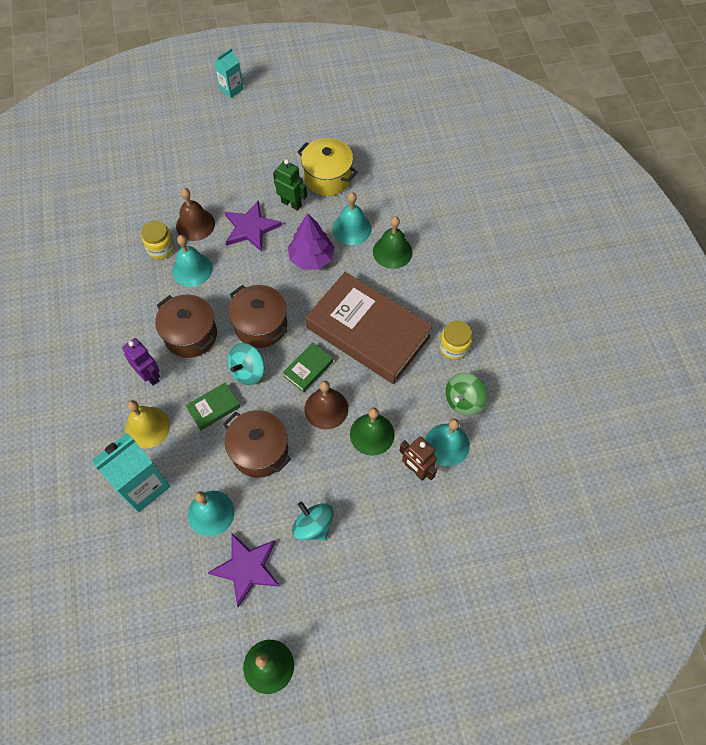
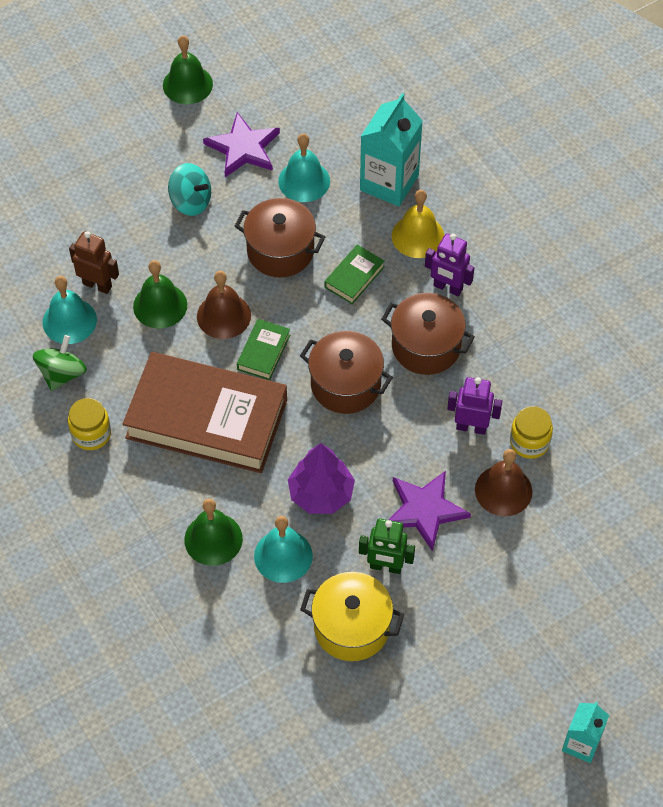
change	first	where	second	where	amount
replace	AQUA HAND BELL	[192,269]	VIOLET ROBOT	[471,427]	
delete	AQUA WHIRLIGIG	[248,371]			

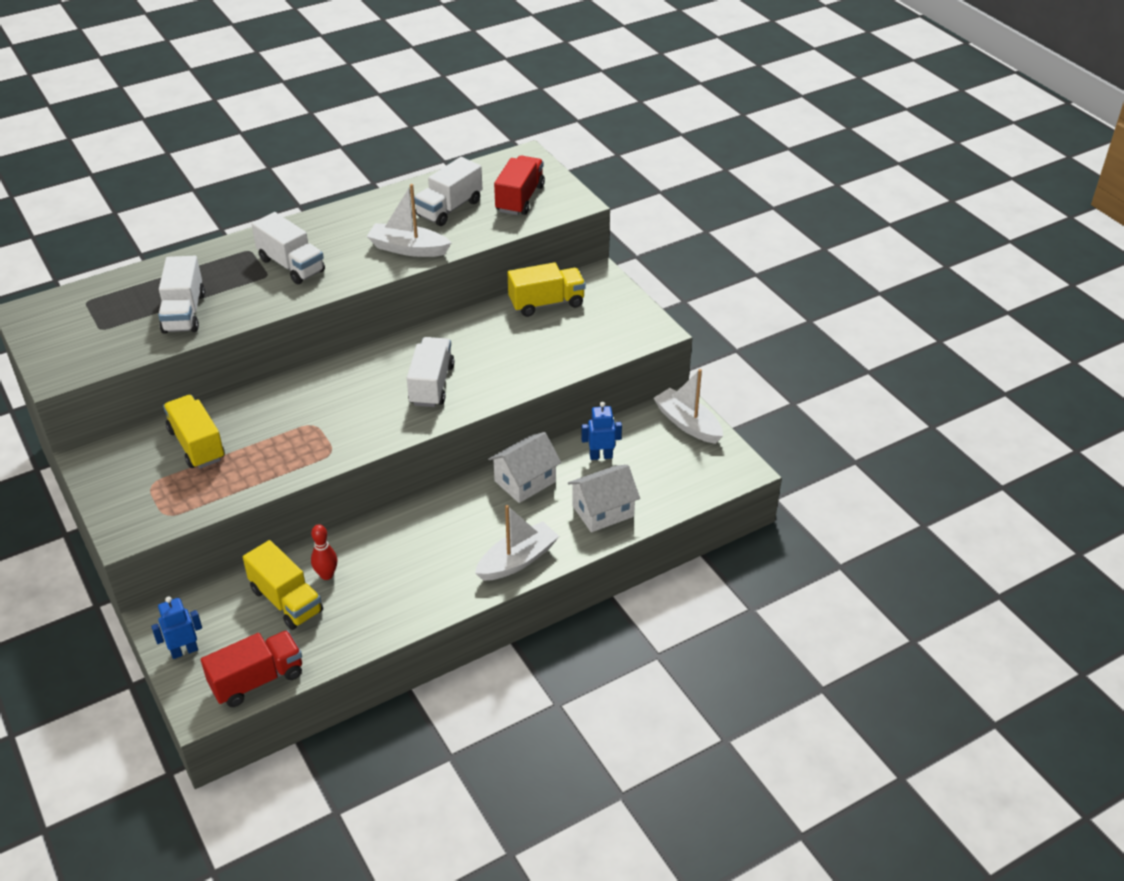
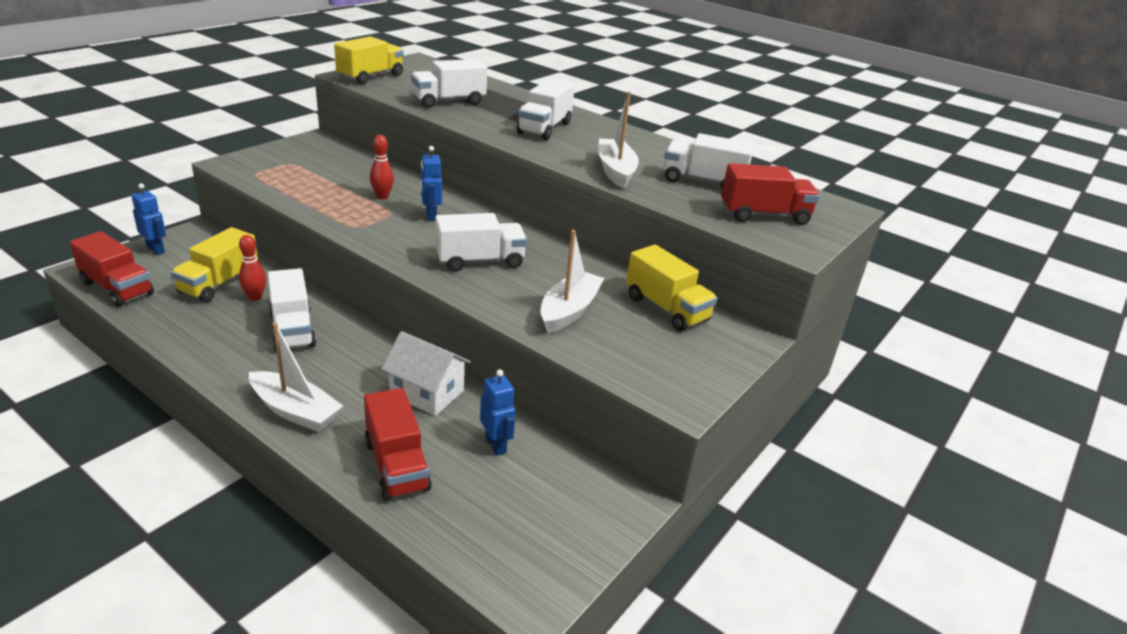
change	first	where	second	where	amount
move	BRIGHT YELLOW TOY TRUCK	[197,445]		[371,77]	
replace	WHITE COTTAGE	[603,511]	RED TOY TRUCK	[396,465]	
move	WHITE SAILBOAT	[688,424]		[569,311]	
insert			WHITE TOY TRUCK	[292,330]	
insert			RED SKITTLE	[382,196]	
insert			ROYAL BLUE ROBOT	[431,216]	

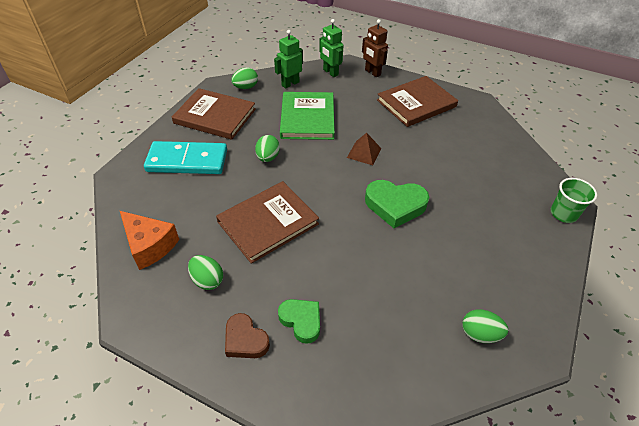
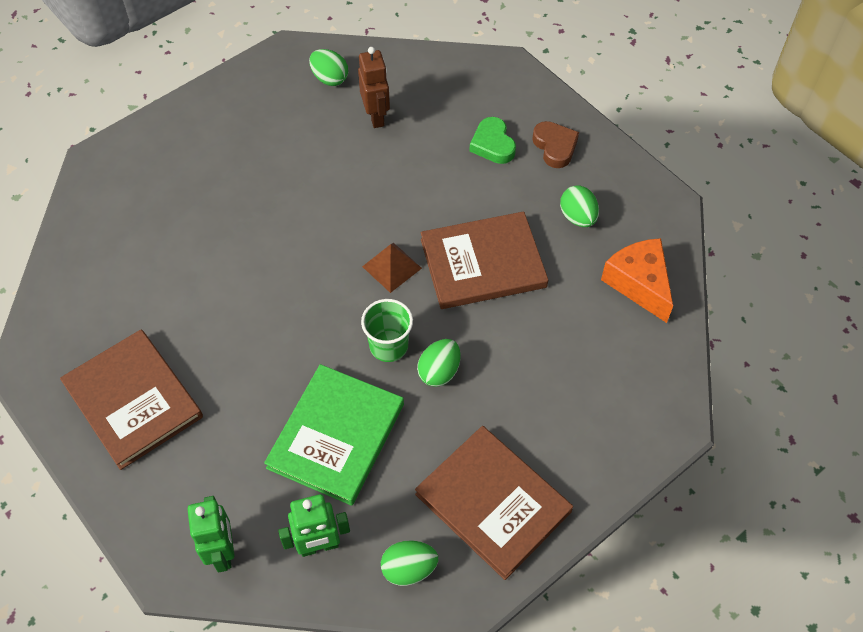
change	first	where	second	where	amount
delete	AQUA DOMINO PIECE	[187,161]			
move	RUSSET PYRAMID	[364,153]		[392,267]	
move	RUSSET ROBOT	[372,72]		[376,116]	
delete	GREEN LOVE HEART	[395,205]			
rotate	RUSSET HARDCOVER	[416,103]		[133,400]	60 degrees clockwise
move	GREEN CUP	[563,214]		[388,346]	

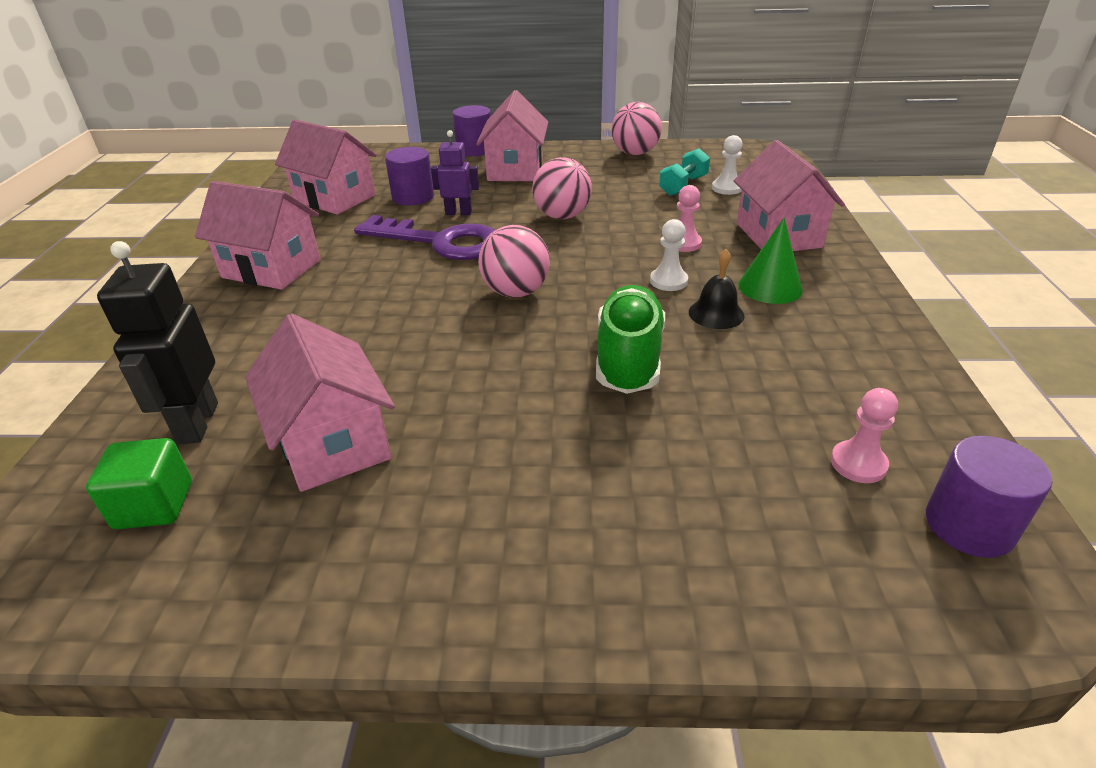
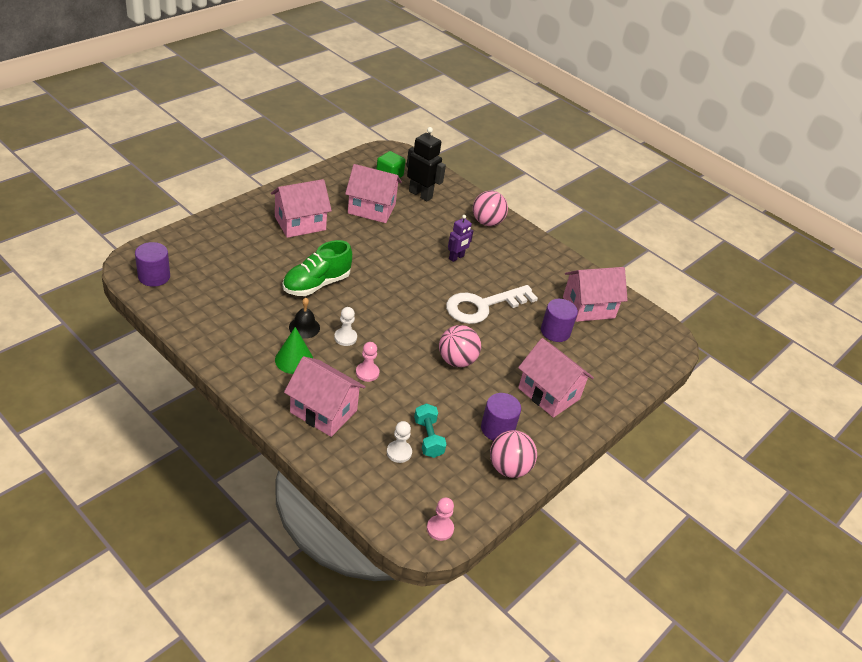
change	first	where	second	where	amount
move	ROSE-PINK COTTAGE	[271,269]		[300,223]	
recolor	VIOLET LATCHKEY	[441,242]	WHITE LATCHKEY	[483,306]	
move	VIOLET ROBOT	[458,213]		[456,257]	
move	VIOLET SOLID CYLINDER	[475,150]		[497,429]	
move	ROSE-PINK PLAY BALL	[516,292]		[487,222]	
rotate	GREEN LACE-UP SHOE	[628,359]		[316,284]	90 degrees clockwise
move	ROSE-PINK PAWN	[858,463]		[440,528]	

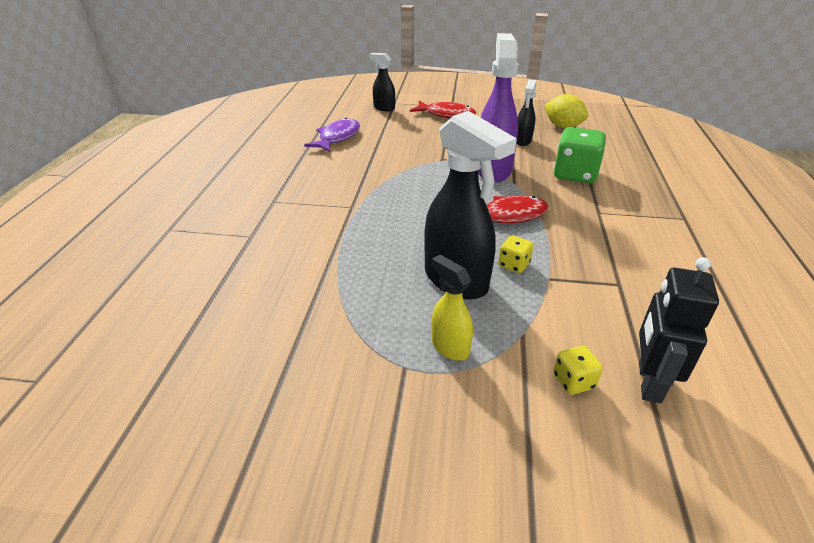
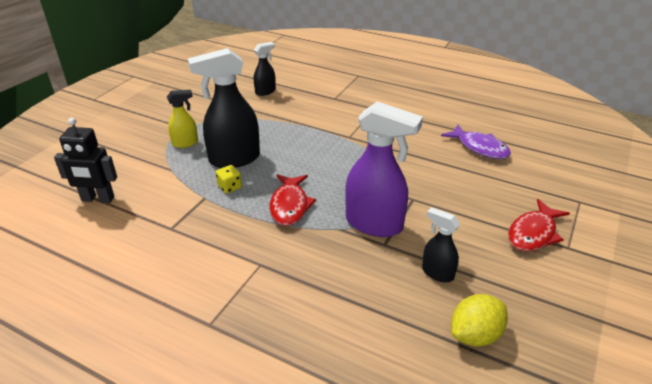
change	first	where	second	where	amount
move	BLACK SPRAY BOTTLE	[384,108]		[265,91]	
delete	BRIGHT YELLOW DIE	[573,381]			
delete	GREEN DIE	[575,174]			
rotate	BLACK ROBOT	[648,382]		[98,199]	150 degrees clockwise

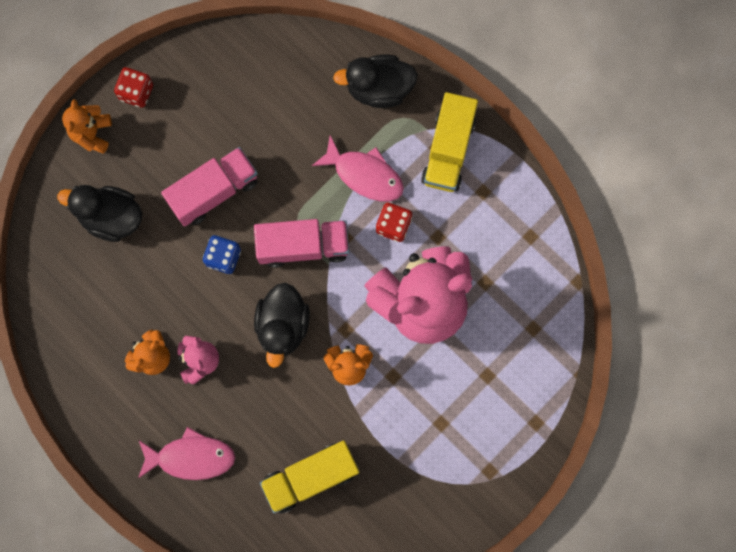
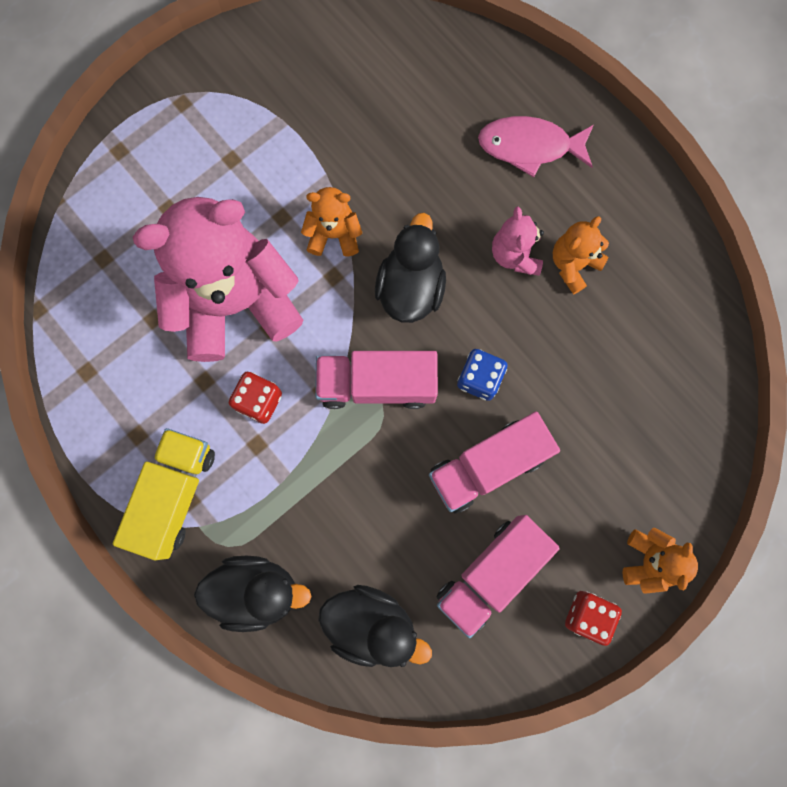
change	first	where	second	where	amount
move	BLACK RUBBER DUCK	[111,217]		[371,624]	
delete	BRIGHT YELLOW TOY TRUCK	[311,477]			
delete	ROSE-PINK FISH FIGURE	[364,174]			
insert			ROSE-PINK TOY TRUCK	[491,573]	

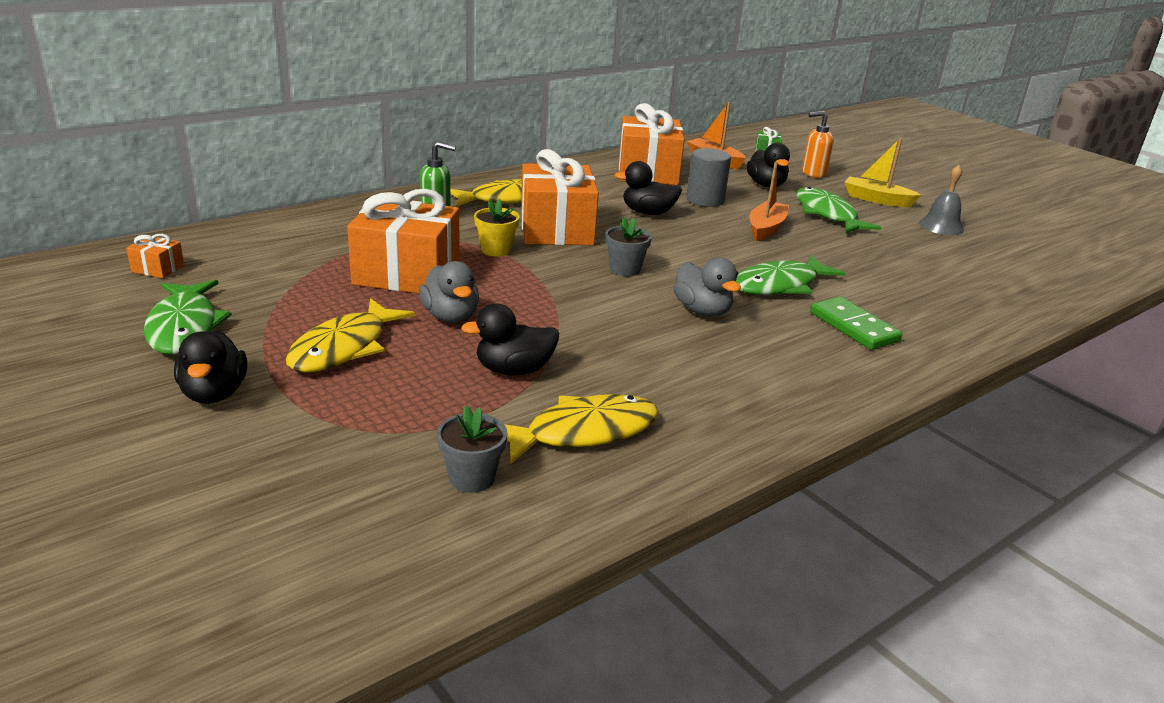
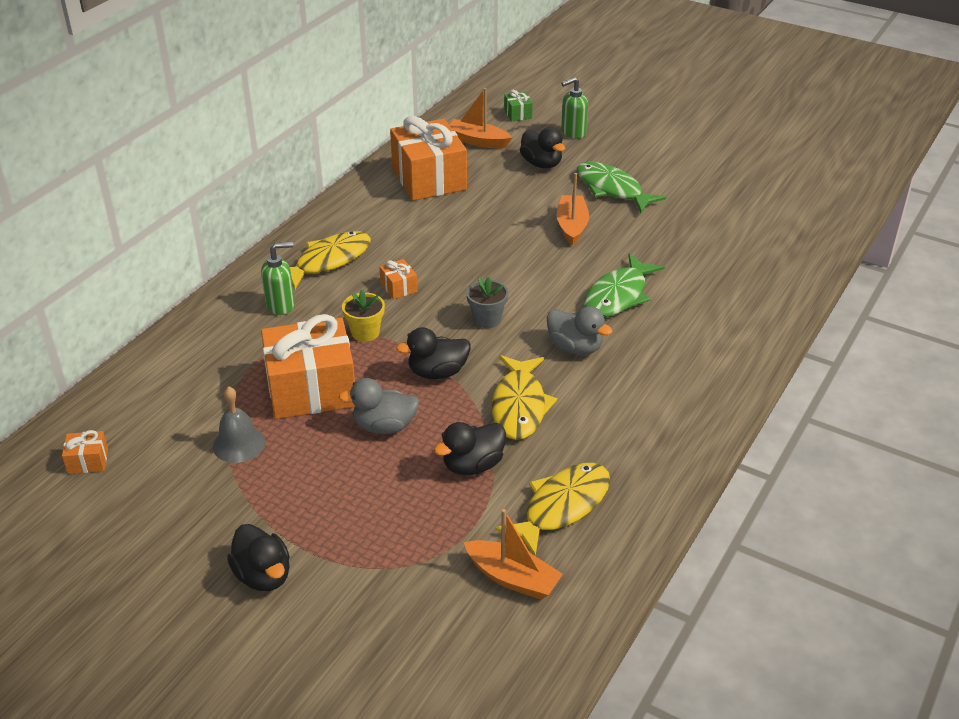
change	first	where	second	where	amount
delete	GREEN FISH FIGURE	[184,327]			
move	BRIGHT YELLOW FISH FIGURE	[344,348]		[519,406]	
rotate	ASH-GREY RUBBER DUCK	[450,317]		[384,426]	135 degrees clockwise
replace	ASH-GREY PLANT POT	[472,478]	ORANGE SAILBOAT	[512,578]	
resize	ORANGE GIFT	[556,229]		[398,287]	x0.41
move	BLACK RUBBER DUCK	[648,213]		[437,372]	
delete	ASH-GREY SOLID CYLINDER	[705,200]			
recolor	ORANGE SOAP PUMP	[813,173]	GREEN SOAP PUMP	[573,133]	
delete	GREEN DOMINO PIECE	[853,327]			
delete	BRIGHT YELLOW SAILBOAT	[876,199]			
move	ASH-GREY HAND BELL	[941,226]		[239,444]	

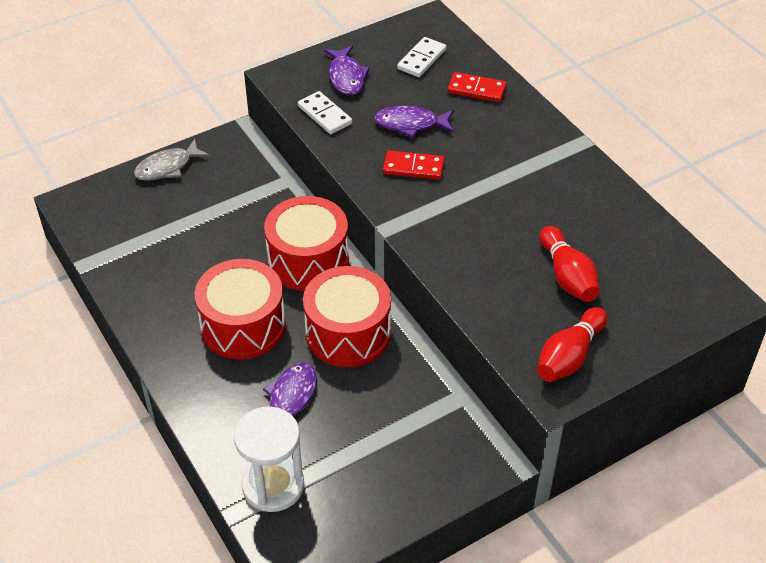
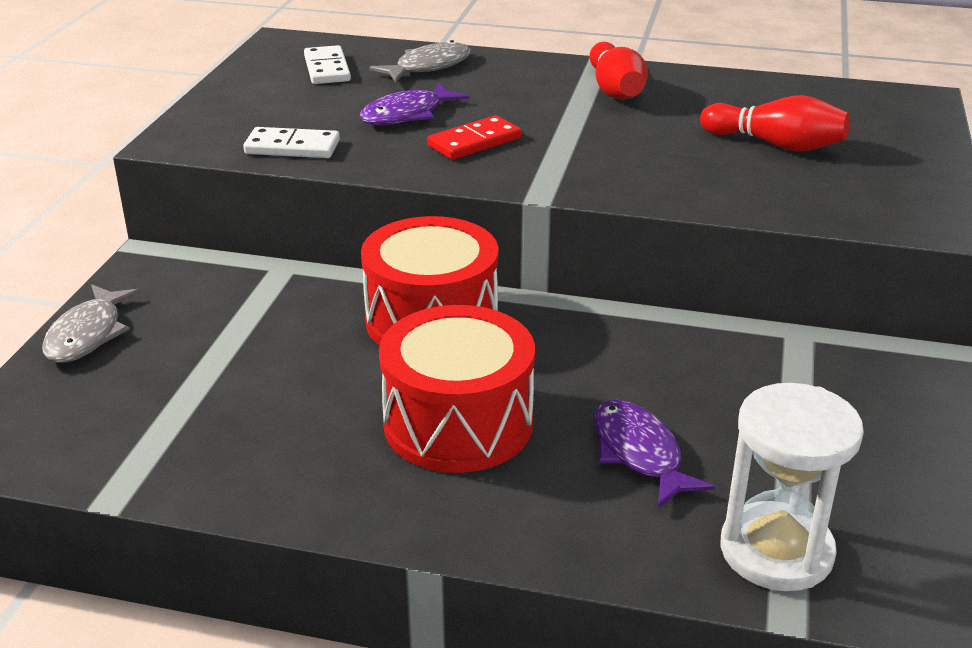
change	first	where	second	where	amount
delete	RED DRUM	[348,333]			
delete	VIOLET FISH FIGURE	[346,77]			
replace	RED DOMINO PIECE	[476,90]	ASH-GREY FISH FIGURE	[428,67]	
move	RED SKITTLE	[569,356]		[615,90]	

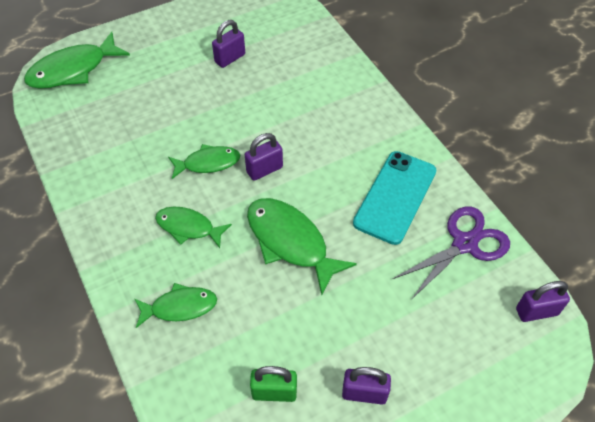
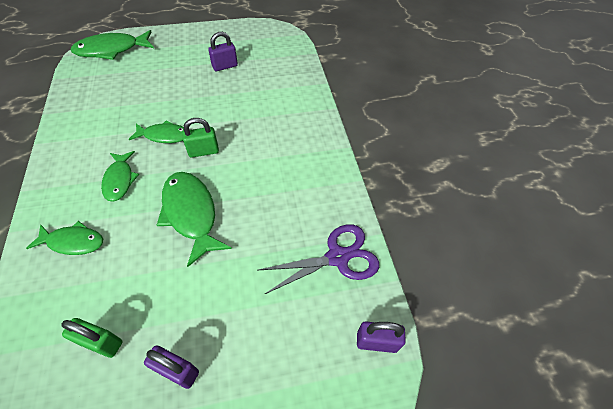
change	first	where	second	where	amount
rotate	GREEN FISH FIGURE	[188,227]		[120,180]	135 degrees counterclockwise
recolor	VIOLET SMALL LOCK	[264,170]	GREEN SMALL LOCK	[203,151]	
delete	AQUA SMARTPHONE	[395,197]			

